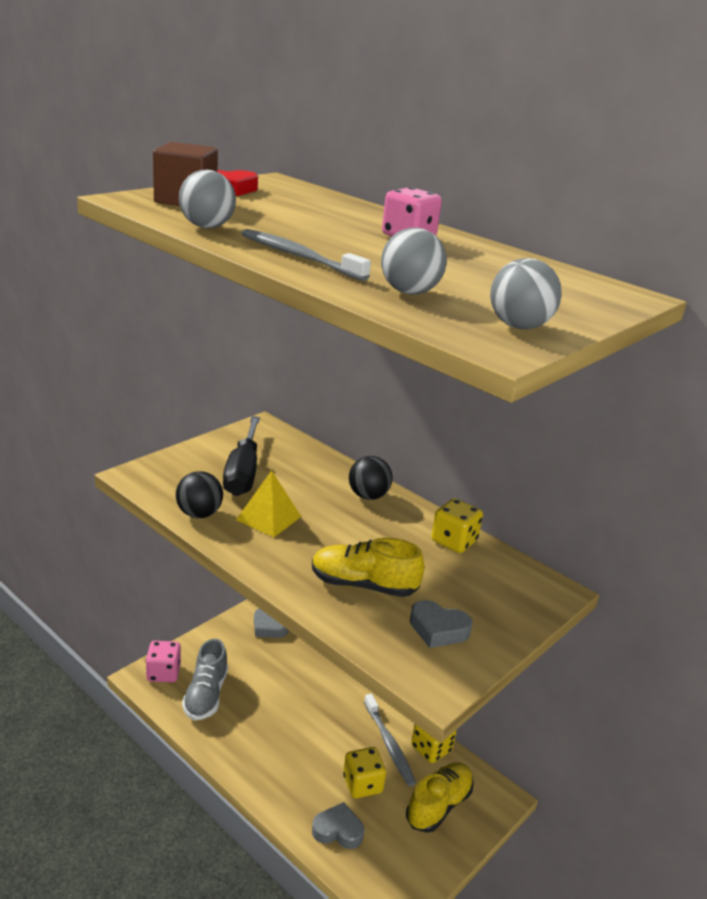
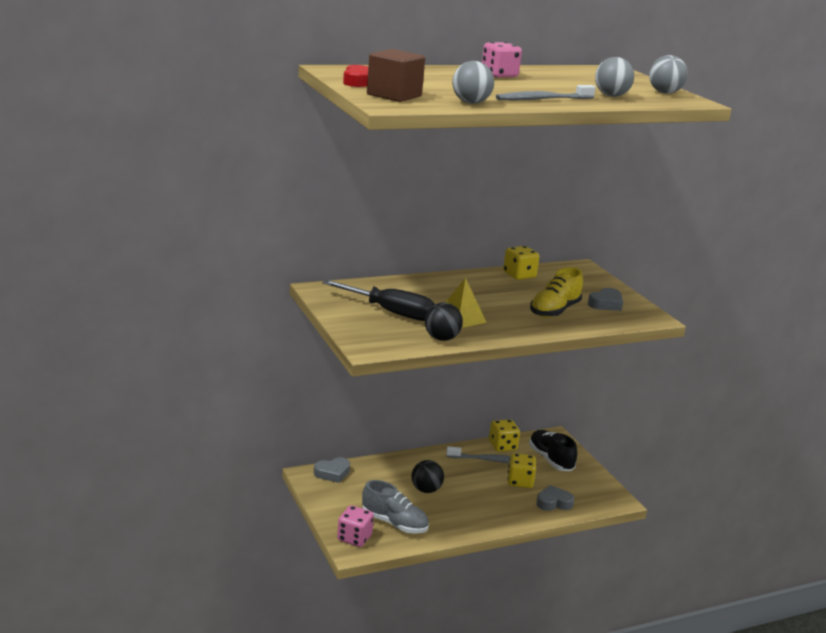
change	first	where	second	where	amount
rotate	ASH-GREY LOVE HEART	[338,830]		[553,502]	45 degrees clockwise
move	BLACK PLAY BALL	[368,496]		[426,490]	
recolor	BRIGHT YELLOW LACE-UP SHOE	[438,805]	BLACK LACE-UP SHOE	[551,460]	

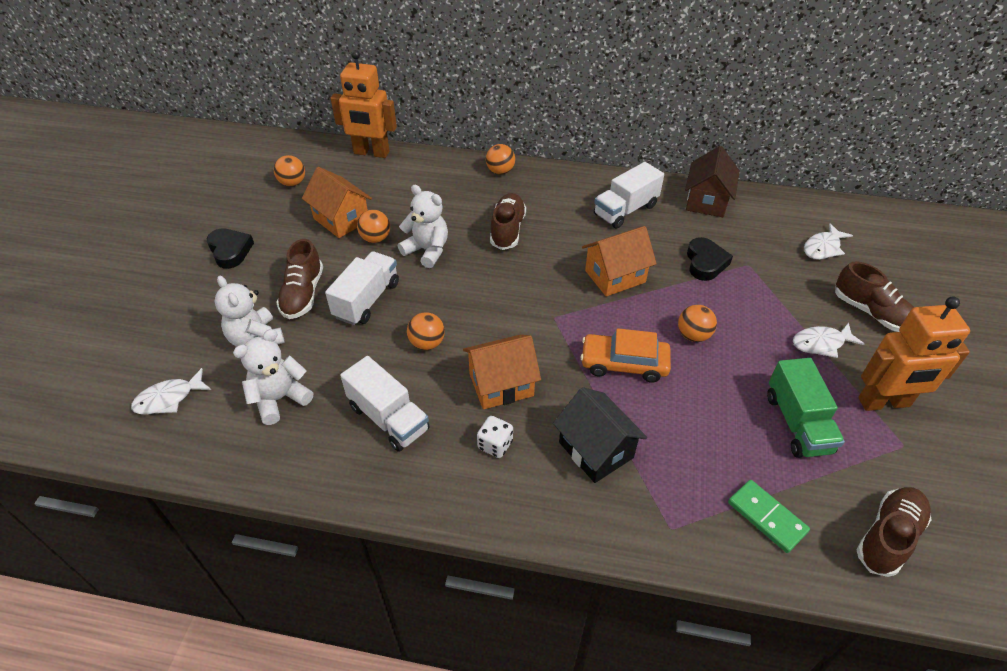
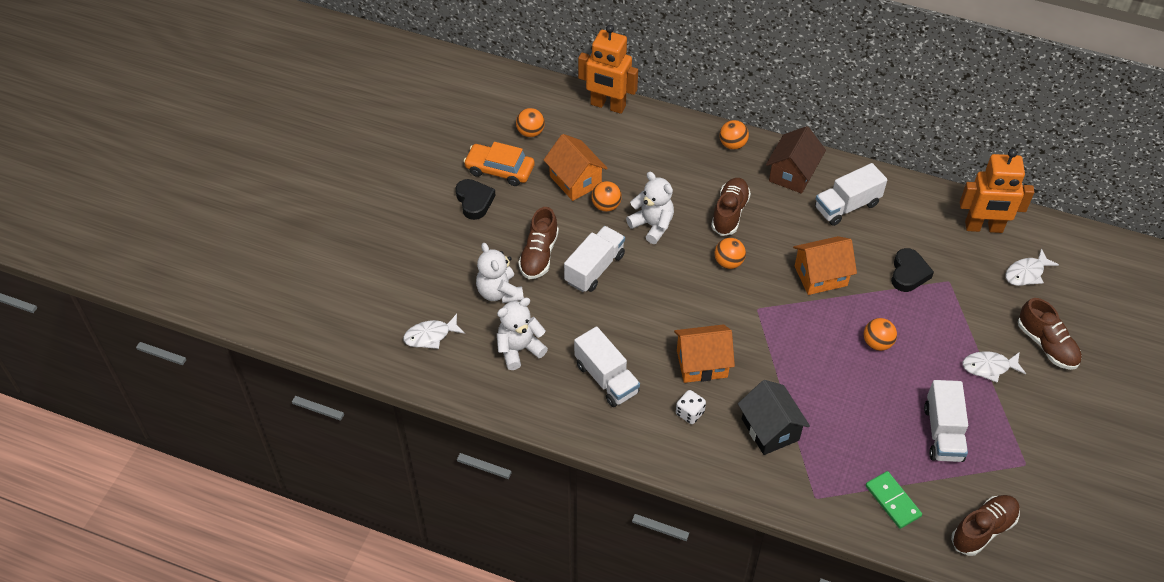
change	first	where	second	where	amount
move	ORANGE PLAY BALL	[427,343]		[728,262]	
move	ORANGE TOY CAR	[624,363]		[499,170]	
move	RUSSET COTTAGE	[707,201]		[792,174]	
recolor	GREEN TOY TRUCK	[797,423]	WHITE TOY TRUCK	[943,433]	
move	ORANGE ROBOT	[884,402]		[983,227]	

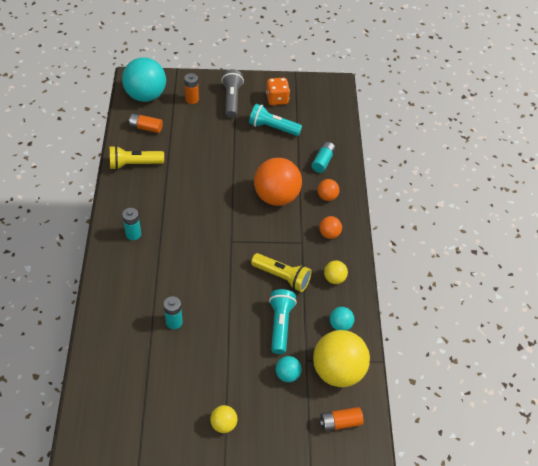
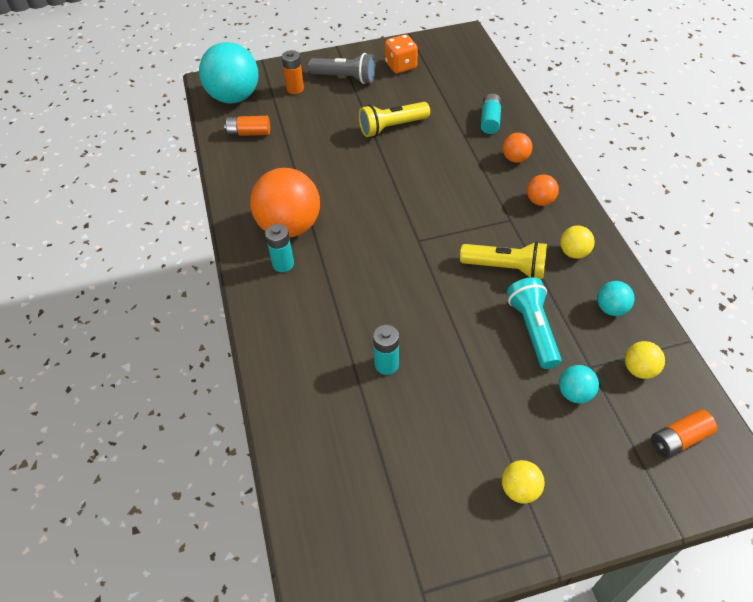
change	first	where	second	where	amount
move	BRIGHT YELLOW TORCH	[134,164]		[392,127]	
rotate	ASH-GREY TORCH	[232,99]		[345,78]	120 degrees clockwise
delete	AQUA TORCH	[273,128]			
move	ORANGE PLAY BALL	[276,197]		[289,226]	
resize	BRIGHT YELLOW PLAY BALL	[338,371]		[639,369]	x0.46

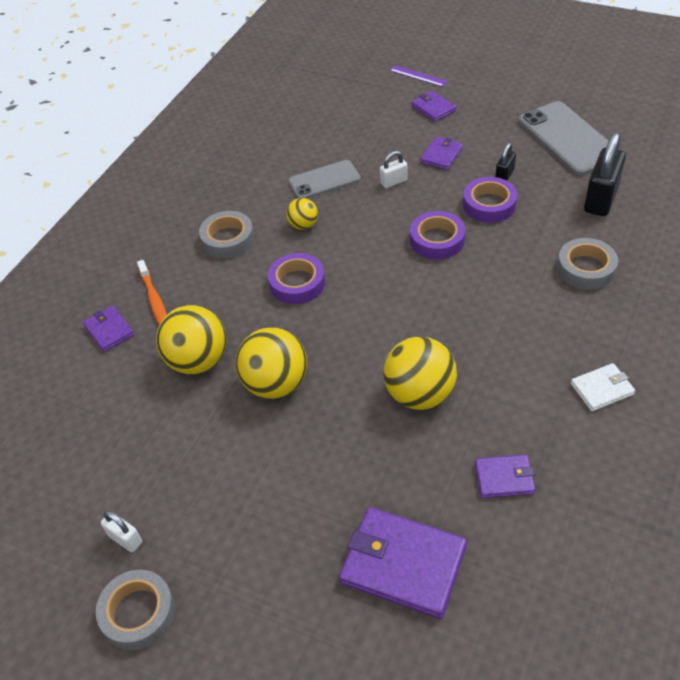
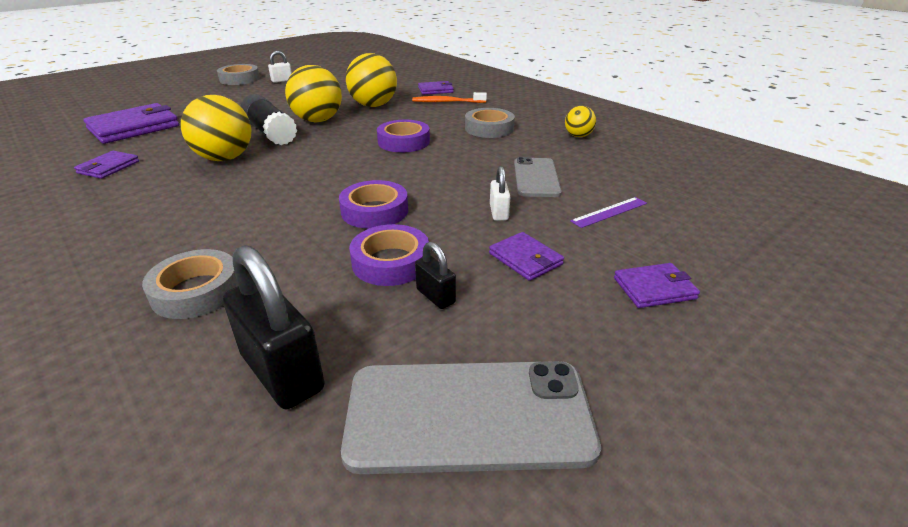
change	first	where	second	where	amount
move	BRIGHT YELLOW PLAY BALL	[303,225]		[578,136]	
move	VIOLET MEASURING STICK	[418,76]		[609,212]	
delete	WHITE CARD WALLET	[602,389]			
insert			BLACK GLUE STICK	[270,133]	

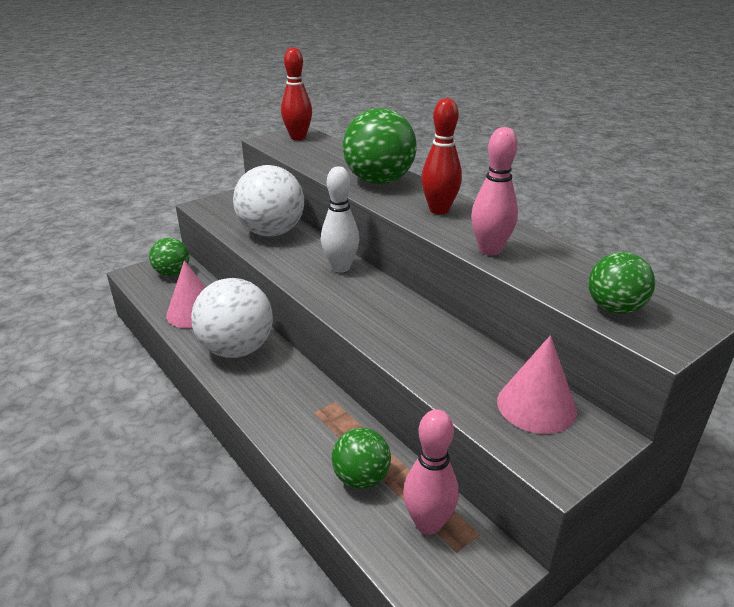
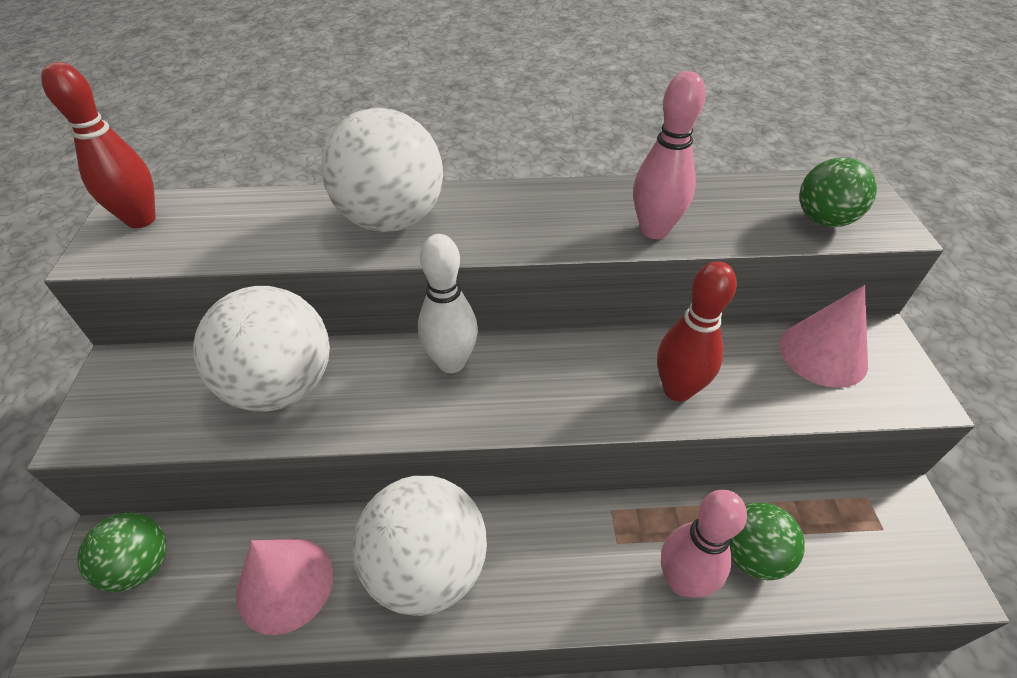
change	first	where	second	where	amount
recolor	GREEN PLAY BALL	[379,181]	WHITE PLAY BALL	[392,220]	
move	ROSE-PINK SKITTLE	[428,523]		[682,581]	
move	RED SKITTLE	[439,210]		[677,390]	

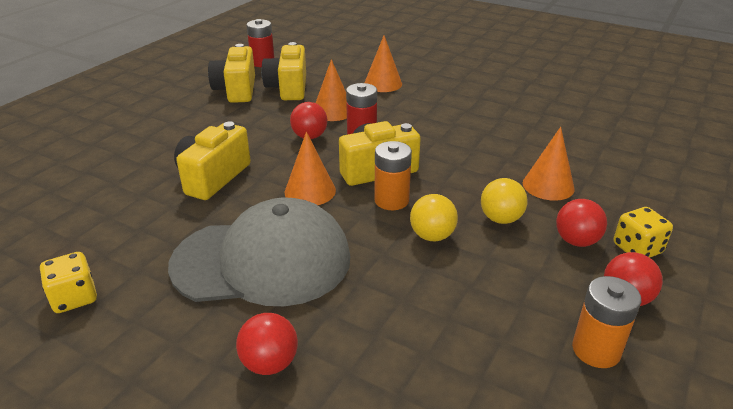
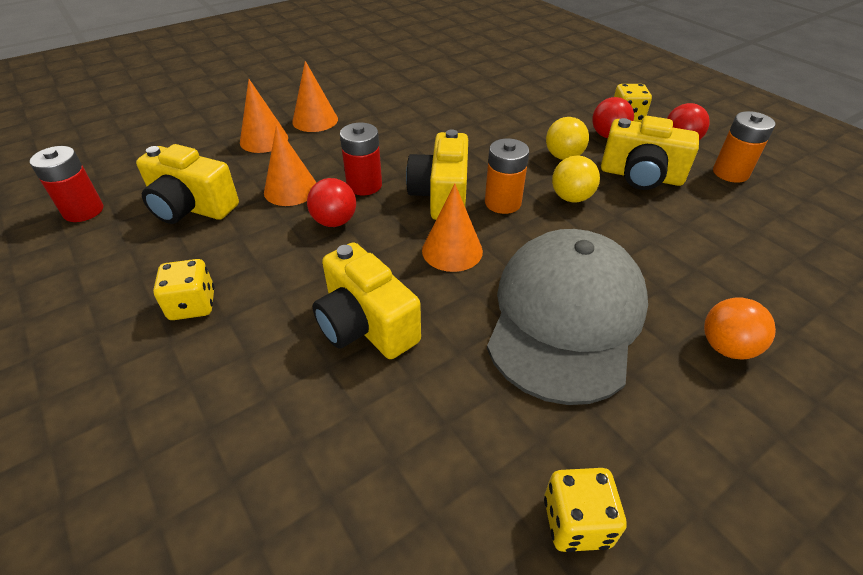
change	first	where	second	where	amount
move	BRIGHT YELLOW CAMERA	[236,90]		[641,176]	
recolor	RED PLAY BALL	[270,363]	ORANGE PLAY BALL	[726,347]	
move	ORANGE SOLID CONE	[548,186]		[315,120]	
insert			BRIGHT YELLOW DIE	[192,305]	

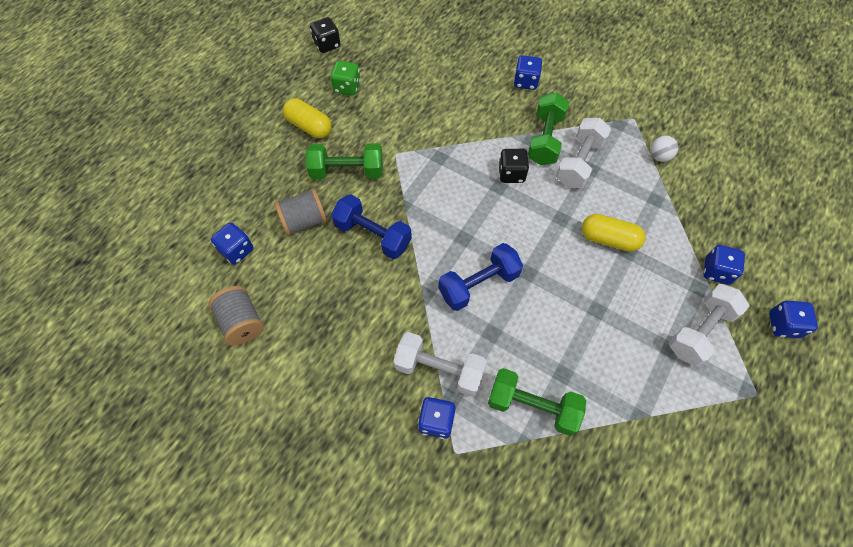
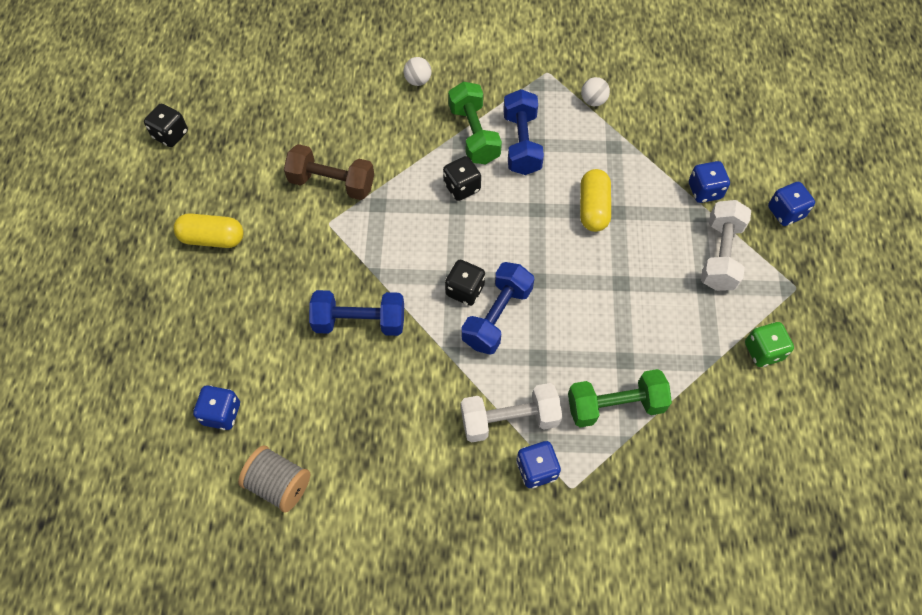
change	first	where	second	where	amount
delete	ASH-GREY BOBBIN	[304,221]			
delete	GREEN HAND WEIGHT	[347,171]			
move	GREEN DIE	[347,87]		[763,351]	
replace	ROYAL BLUE DIE	[525,82]	WHITE PLAY BALL	[418,80]	
recolor	WHITE HAND WEIGHT	[579,163]	ROYAL BLUE HAND WEIGHT	[521,143]	
rotate	BRIGHT YELLOW CAPSULE	[609,239]		[593,208]	75 degrees counterclockwise
insert			RUSSET HAND WEIGHT	[332,183]	
insert			BLACK DIE	[465,290]	

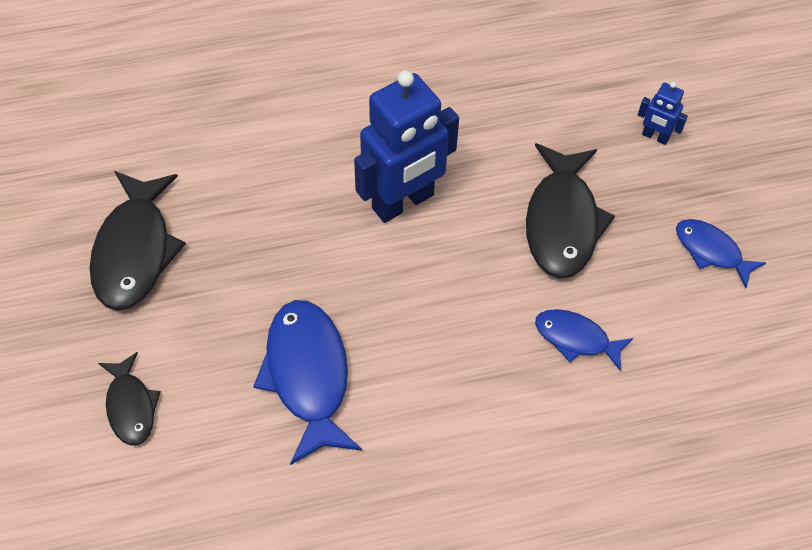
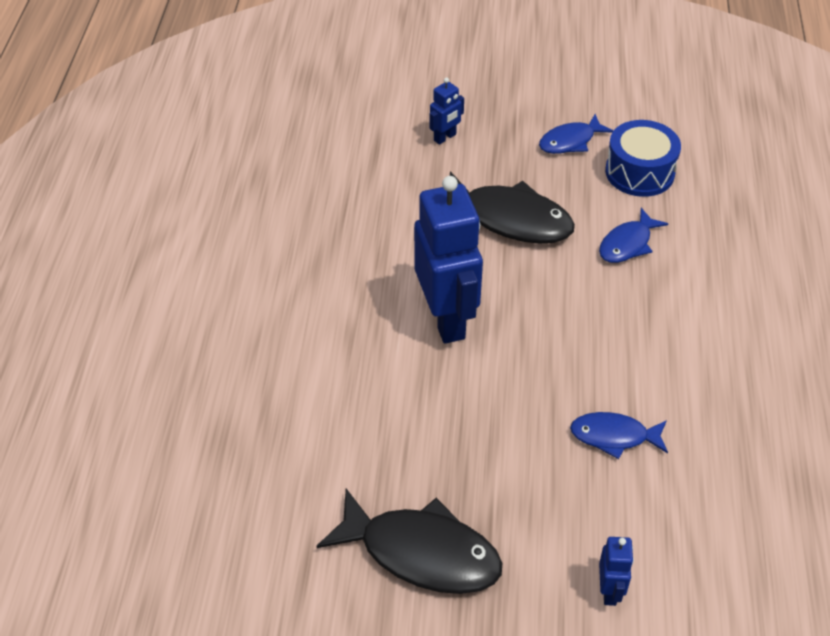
change	first	where	second	where	amount
replace	BLACK FISH FIGURE	[131,406]	ROYAL BLUE ROBOT	[610,591]	
resize	ROYAL BLUE FISH FIGURE	[307,376]		[614,436]	x0.57
insert			ROYAL BLUE DRUM	[639,172]	

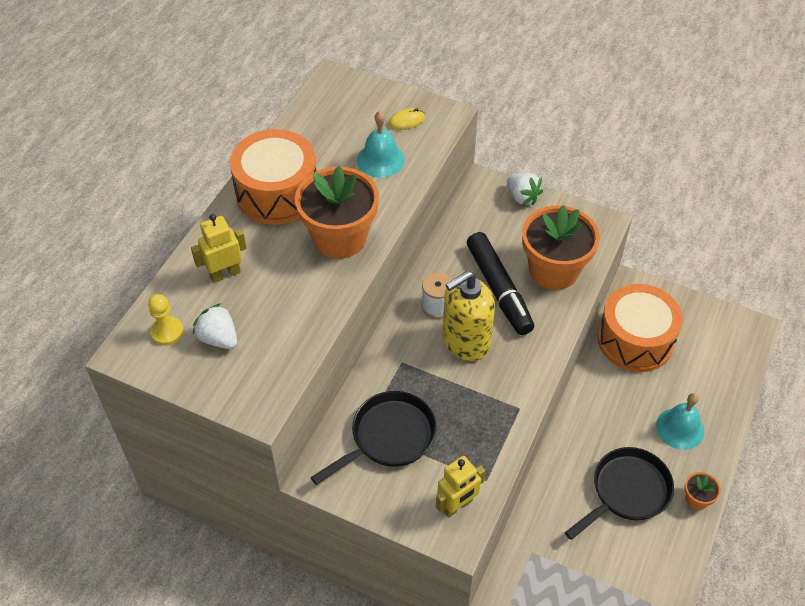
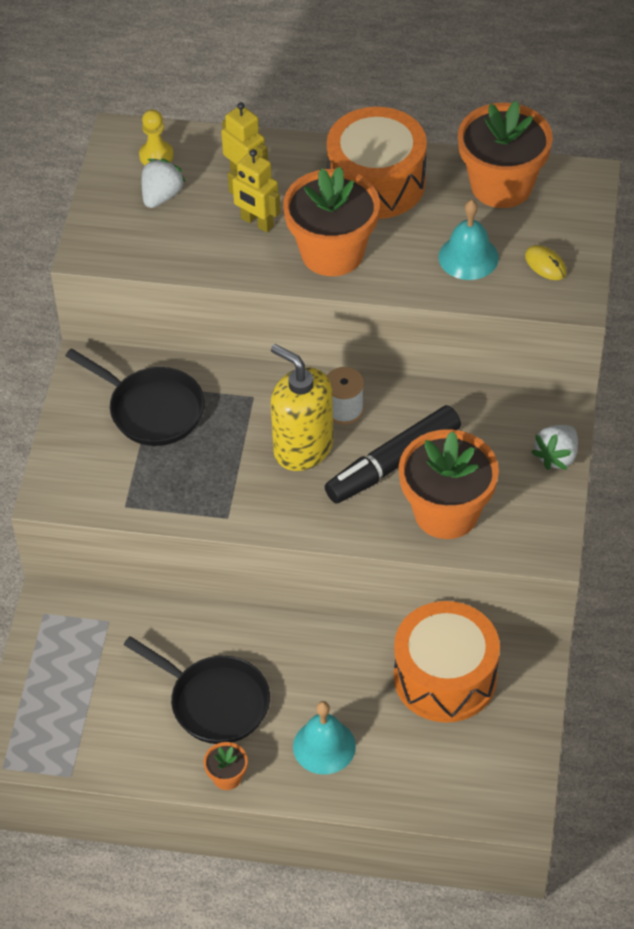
change	first	where	second	where	amount
move	BRIGHT YELLOW ROBOT	[457,506]		[257,222]	
insert			ORANGE PLANT POT	[501,185]	

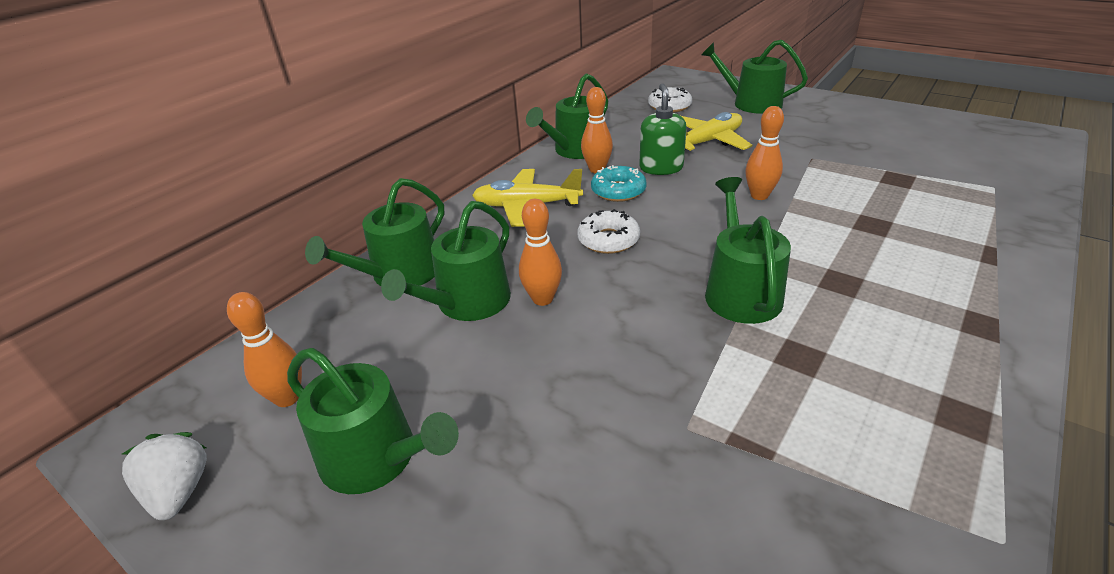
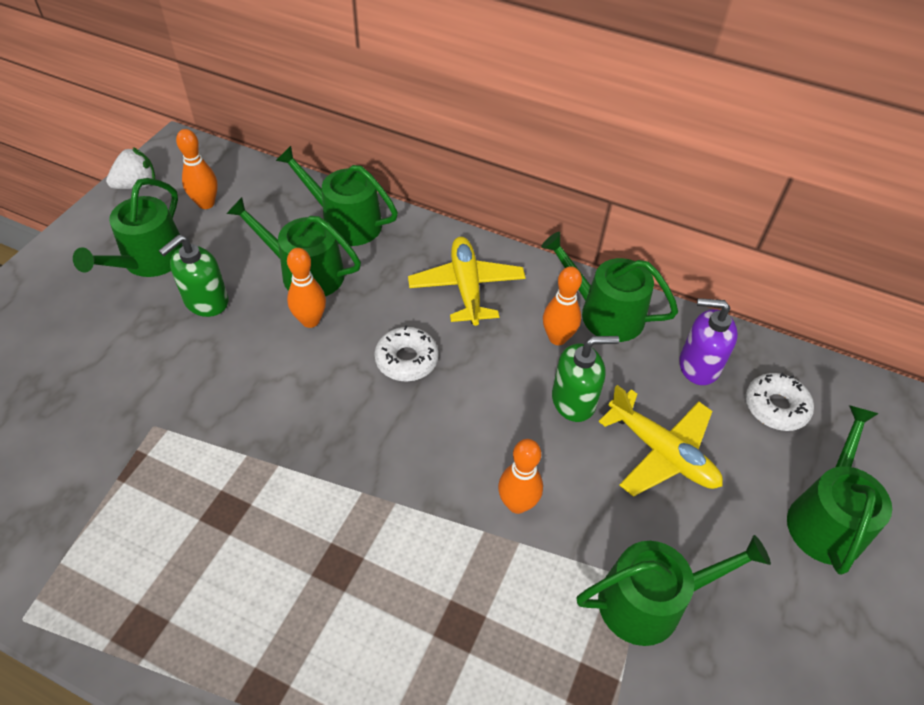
change	first	where	second	where	amount
delete	AQUA GLAZED DONUT	[618,191]			
move	GREEN WATERING POT	[740,291]		[651,601]	
insert			GREEN SOAP PUMP	[206,301]	
insert			VIOLET SOAP PUMP	[698,365]	

